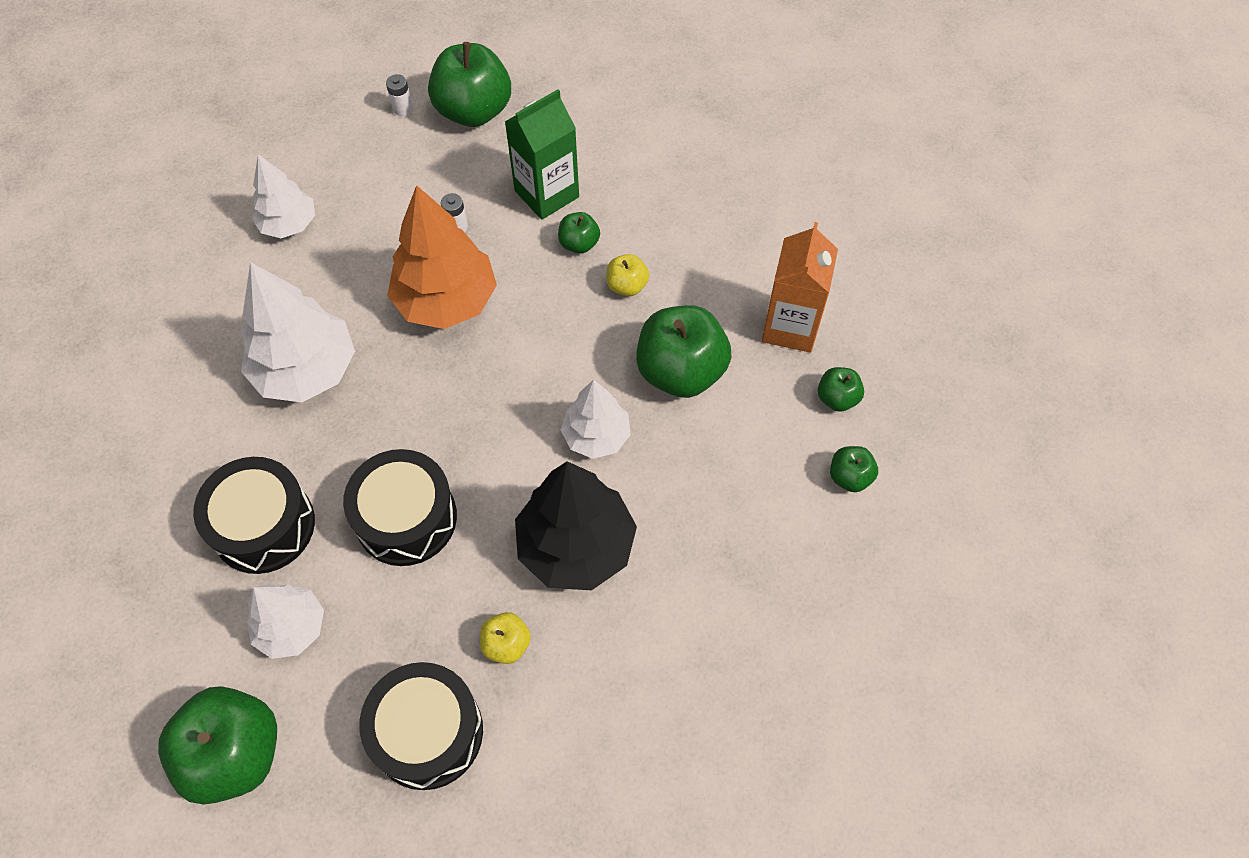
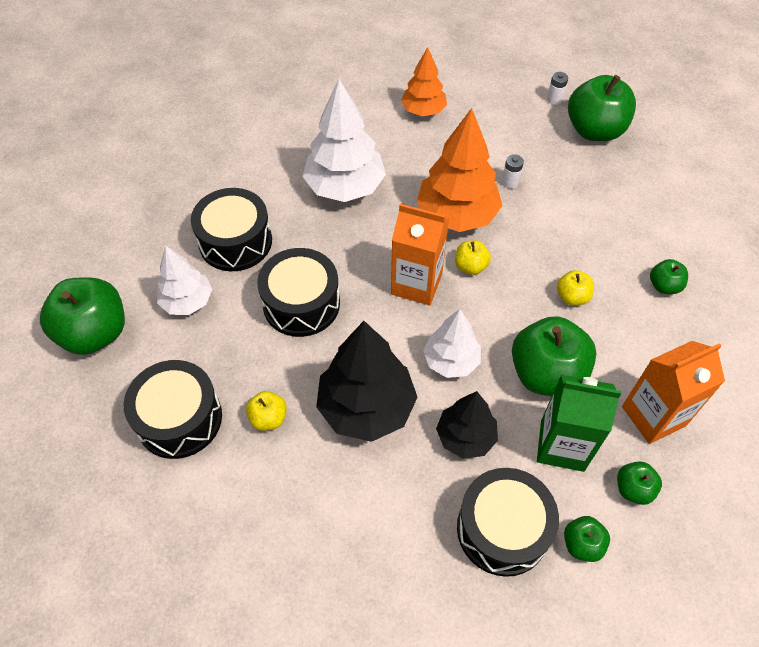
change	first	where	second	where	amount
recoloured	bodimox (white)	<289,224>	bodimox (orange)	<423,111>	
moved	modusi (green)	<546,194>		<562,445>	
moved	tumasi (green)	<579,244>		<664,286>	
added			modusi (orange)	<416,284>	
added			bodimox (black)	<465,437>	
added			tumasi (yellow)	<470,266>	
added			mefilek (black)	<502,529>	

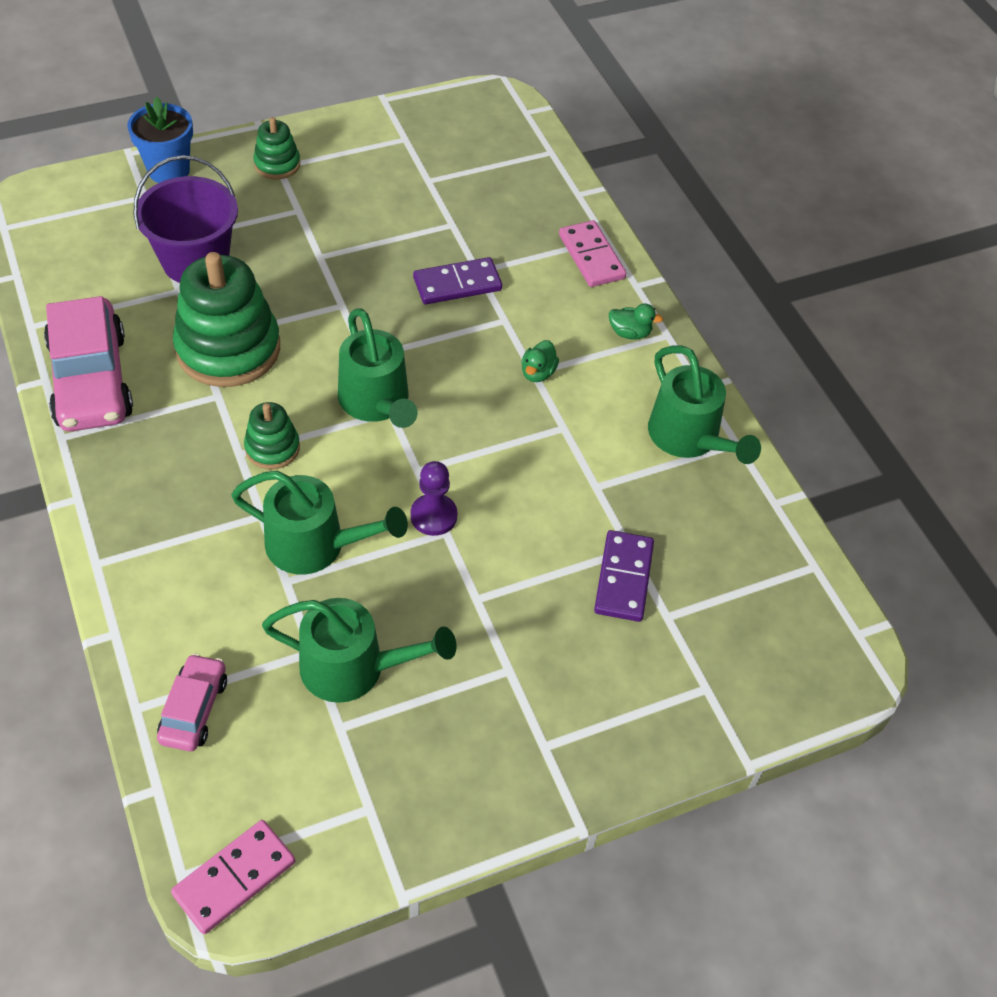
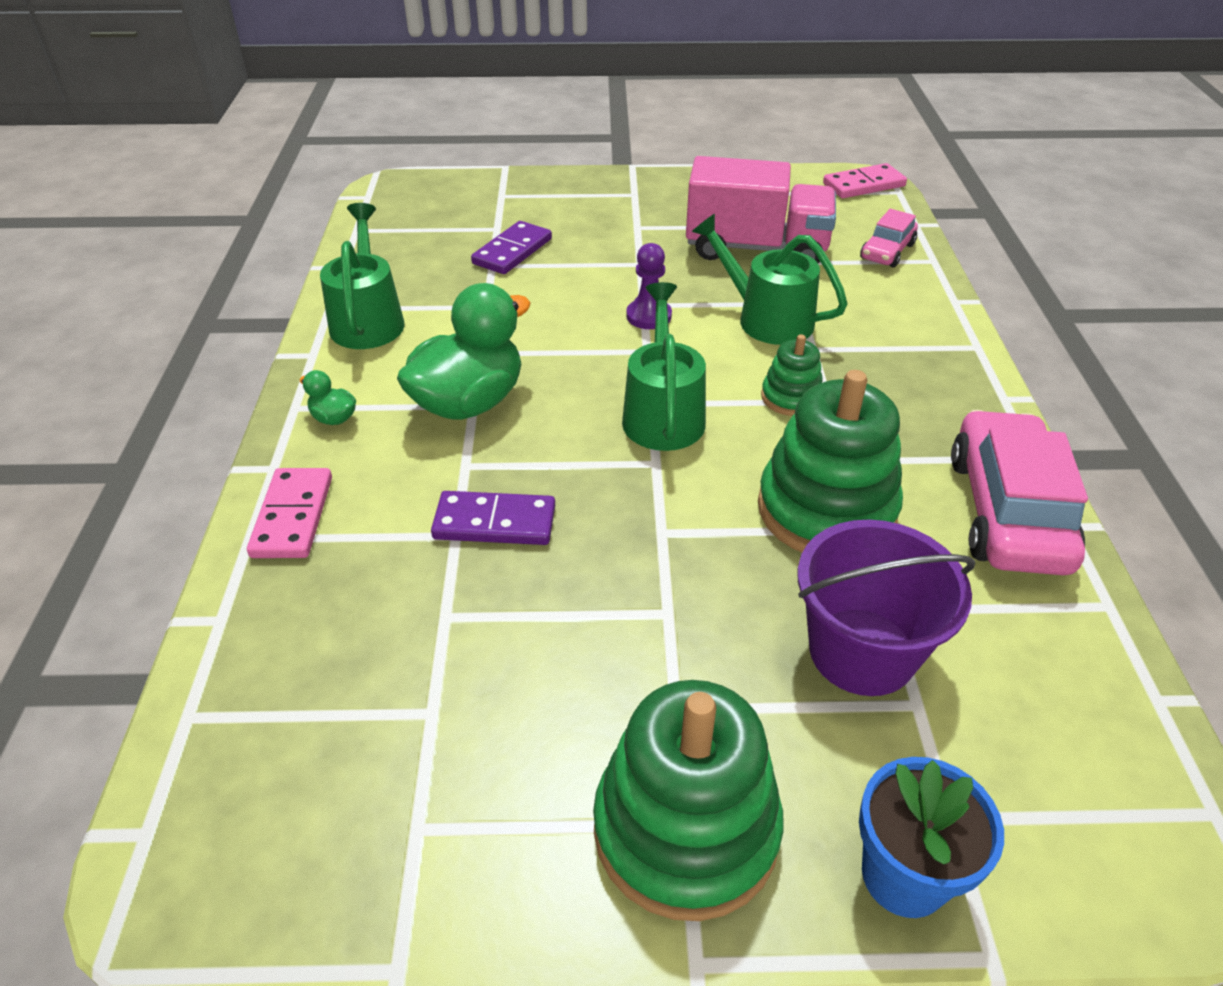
change	first	where	second	where	amount
resized	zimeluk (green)	<277,164>		<686,829>	x2.01
replaced	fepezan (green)	<354,668>	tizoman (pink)	<756,248>	
resized	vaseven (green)	<538,373>		<469,403>	x2.39

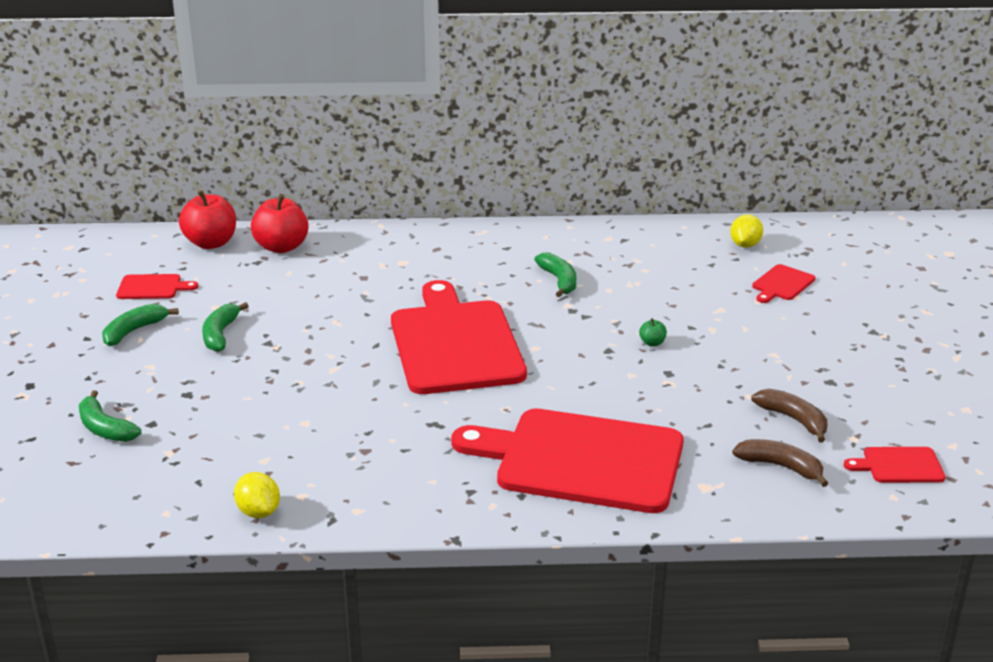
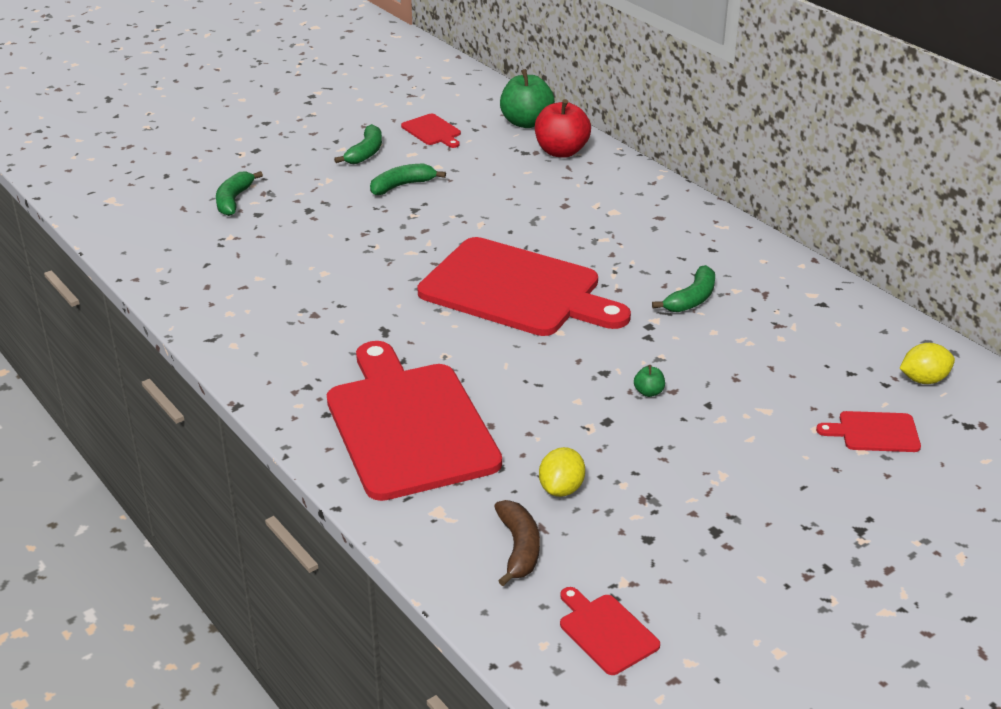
change	first	where	second	where	amount
turned	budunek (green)	<134,331>		<365,152>	105 degrees clockwise
recoloured	tumasi (red)	<211,243>	tumasi (green)	<526,122>	
moved	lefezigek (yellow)	<258,512>		<561,489>	
turned	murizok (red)	<455,343>		<516,290>	75 degrees clockwise
removed	budunek (brown)	<793,420>			

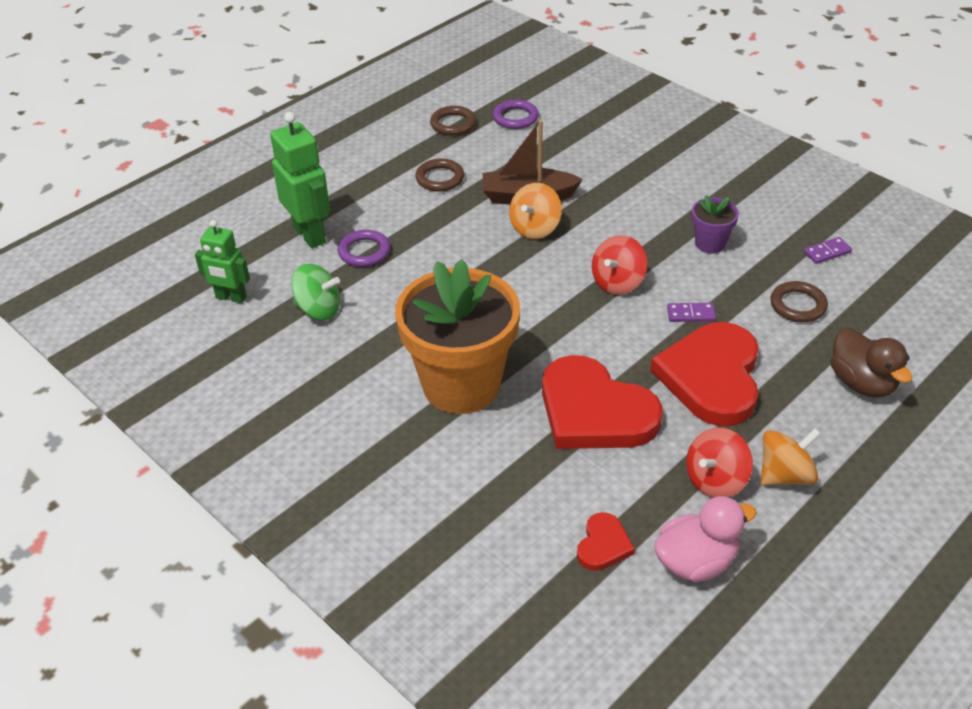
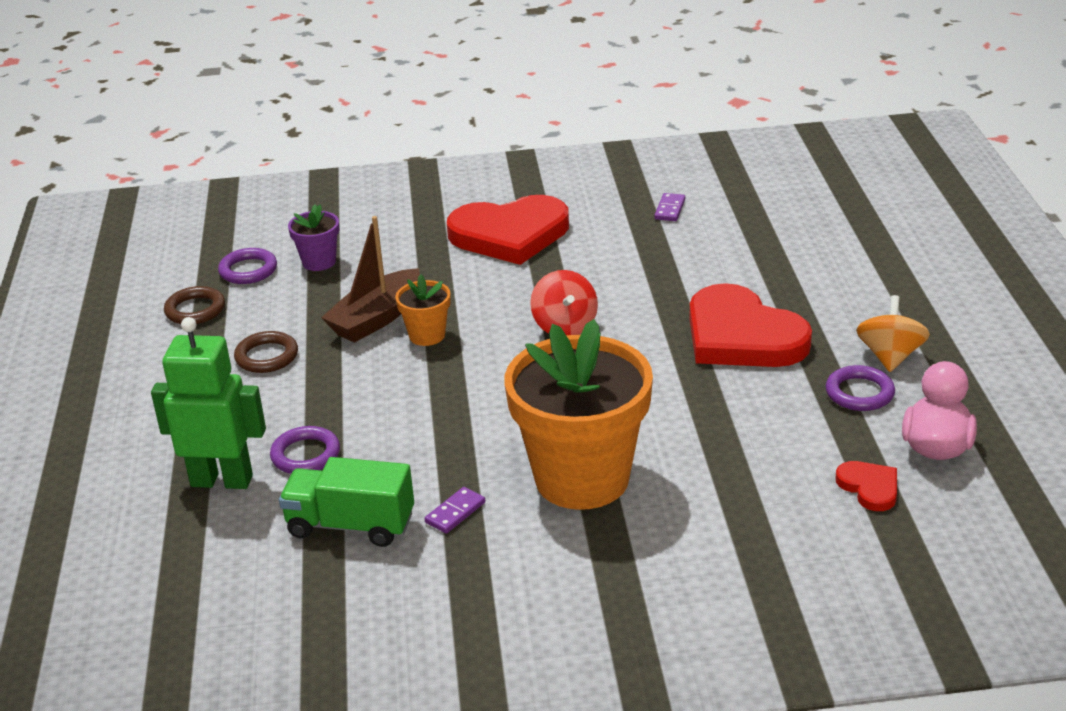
change	first	where	second	where	amount
removed	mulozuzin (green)	<231,297>			
replaced	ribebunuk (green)	<318,309>	tizoman (green)	<351,525>	
replaced	ribebunuk (orange)	<535,228>	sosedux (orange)	<427,335>	
moved	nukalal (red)	<594,411>		<510,234>	
moved	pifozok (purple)	<691,314>		<455,512>	
replaced	ribebunuk (red)	<715,480>	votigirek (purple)	<859,393>	
moved	sosedux (purple)	<710,243>		<319,262>	
removed	votigirek (brown)	<798,305>			
removed	vaseven (brown)	<862,383>			

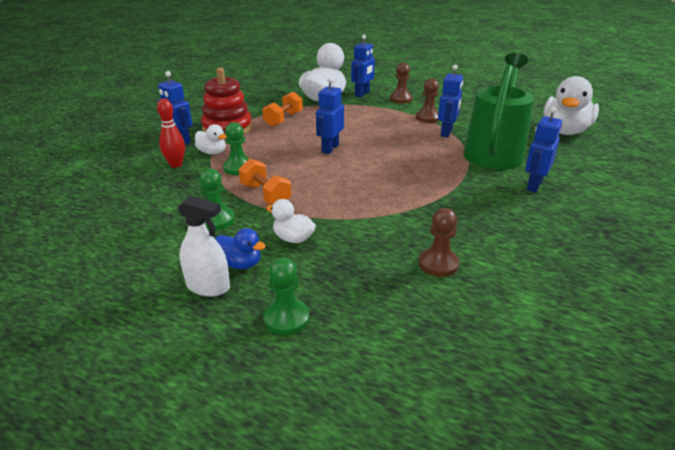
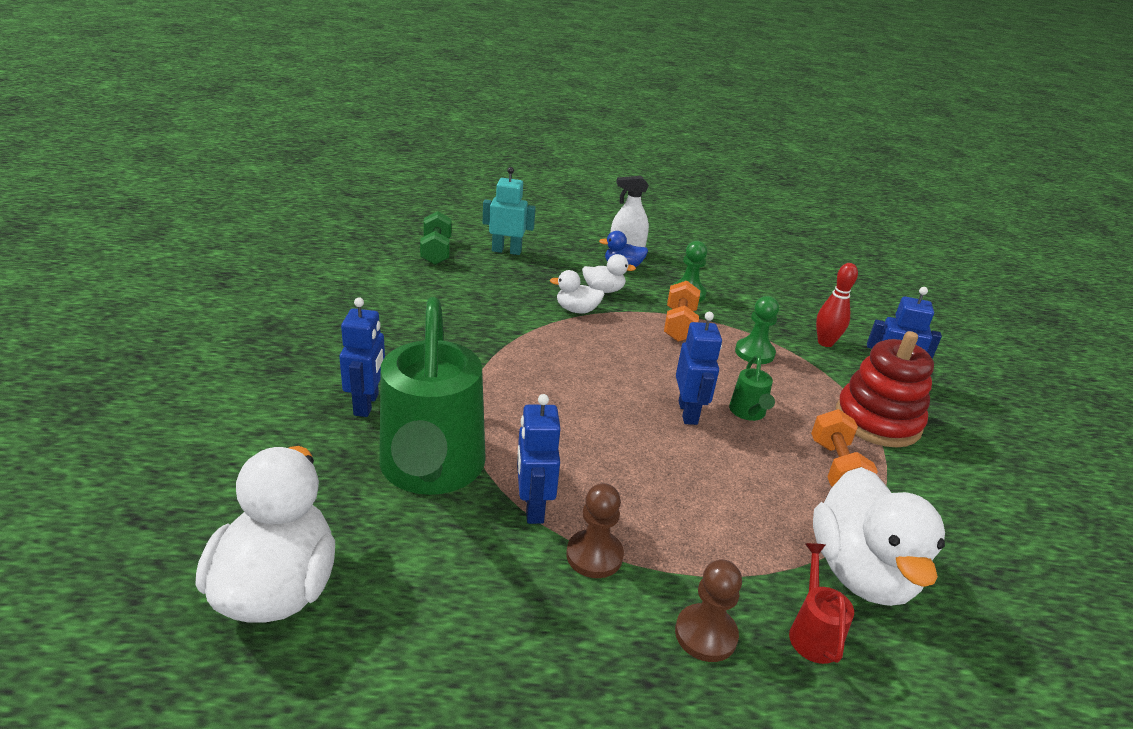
change	first	where	second	where	amount
moved	vaseven (white)	<212,152>		<577,310>	
turned	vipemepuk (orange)	<266,195>		<679,325>	75 degrees clockwise
removed	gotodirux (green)	<286,318>			
replaced	mulozuzin (blue)	<362,94>	fepezan (red)	<812,632>	
removed	gotodirux (brown)	<438,264>			
added			vipemepuk (green)	<436,251>	
added			mulozuzin (turquoise)	<506,251>	
added			fepezan (green)	<748,413>	

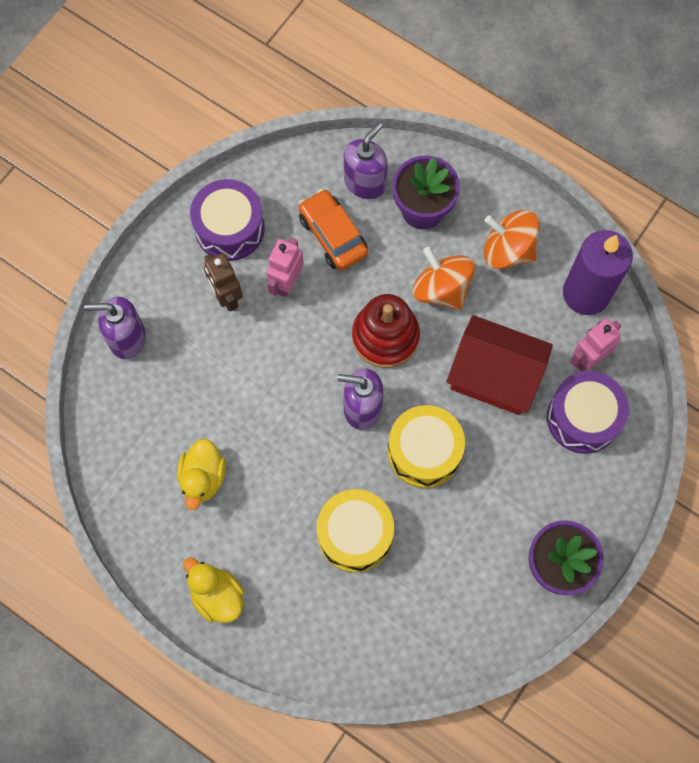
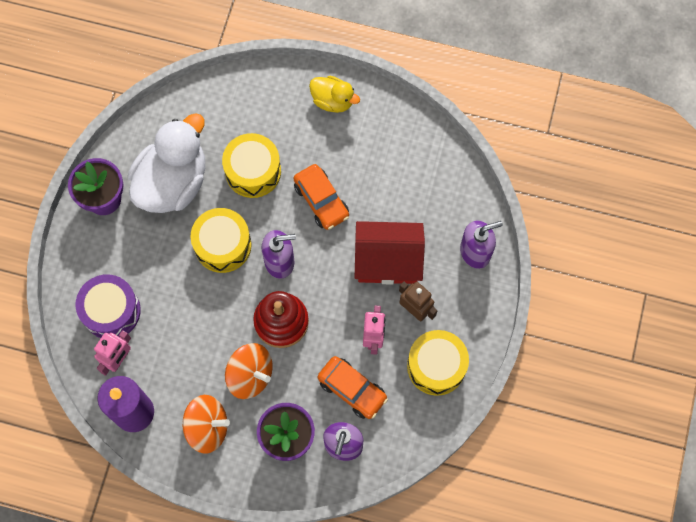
change	first	where	second	where	amount
removed	vaseven (yellow)	<203,478>			
recoloured	mefilek (purple)	<229,228>	mefilek (yellow)	<436,366>	
moved	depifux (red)	<494,376>		<387,261>	
added			vaseven (white)	<173,182>	
added			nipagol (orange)	<321,201>	

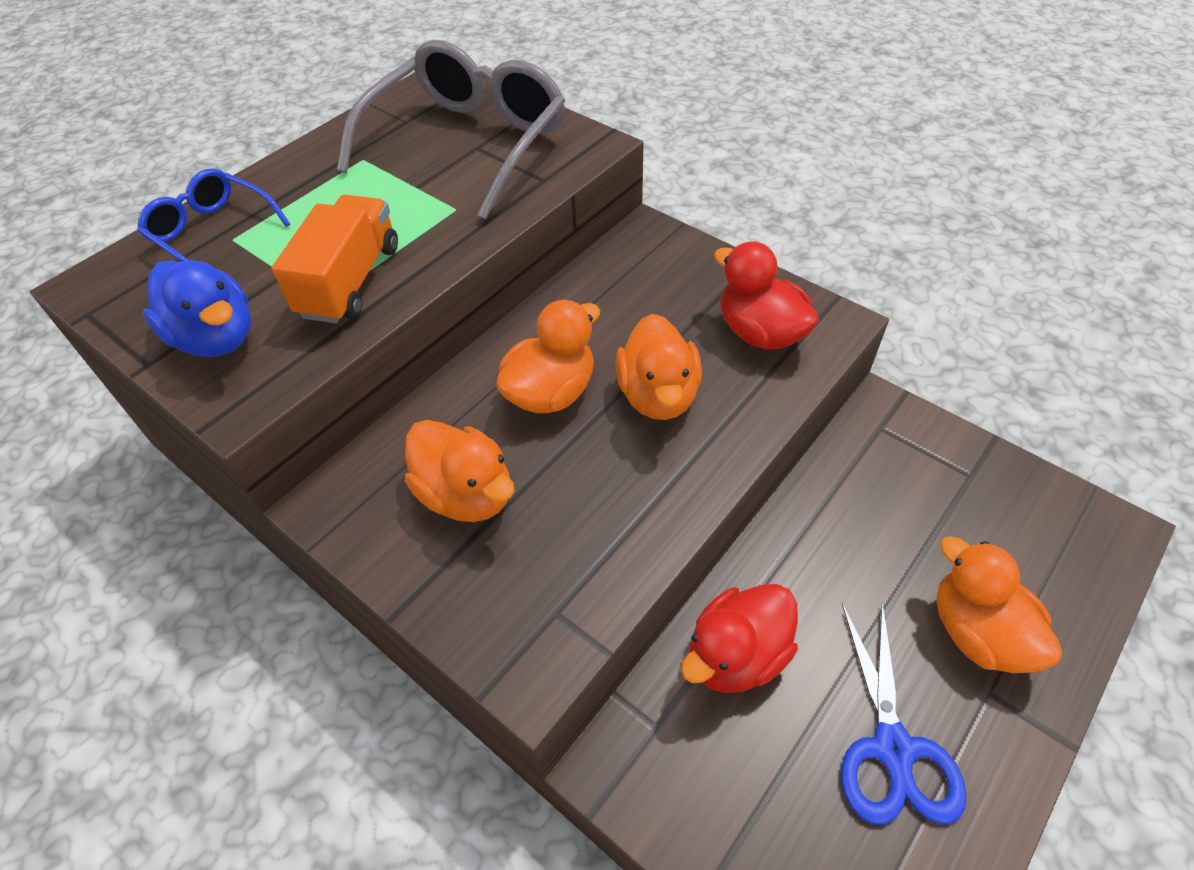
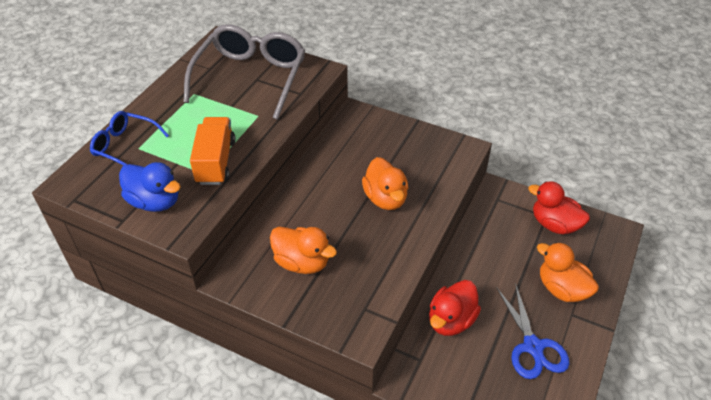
change	first	where	second	where	amount
removed	vaseven (orange)	<551,392>			
moved	vaseven (red)	<760,332>		<554,224>	

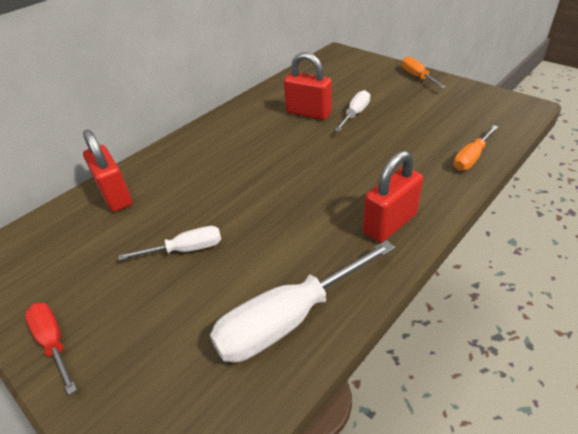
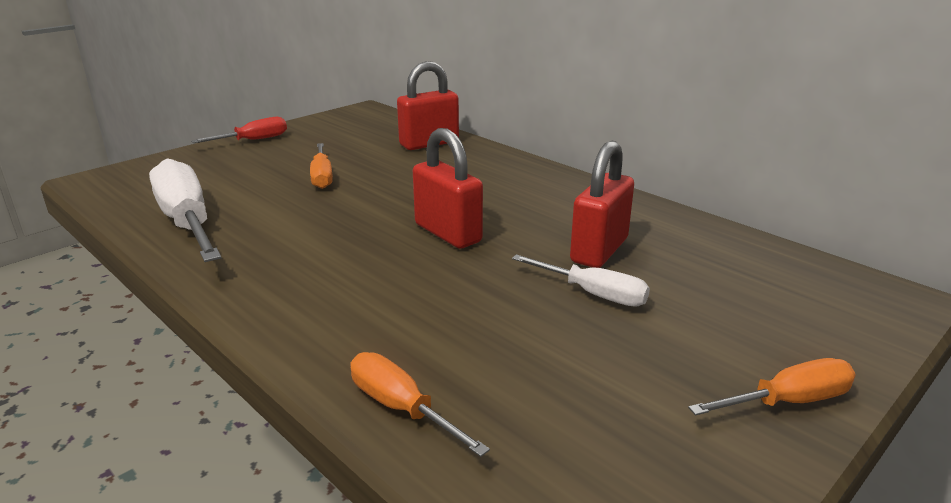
change	first	where	second	where	amount
recoloured	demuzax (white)	<186,249>	demuzax (orange)	<322,177>	
moved	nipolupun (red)	<389,223>		<448,233>	

